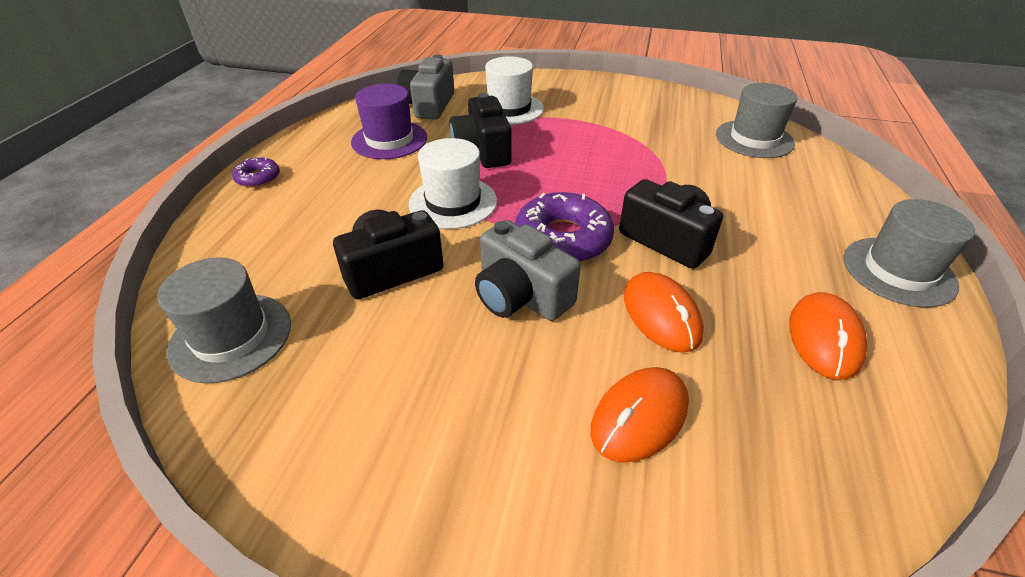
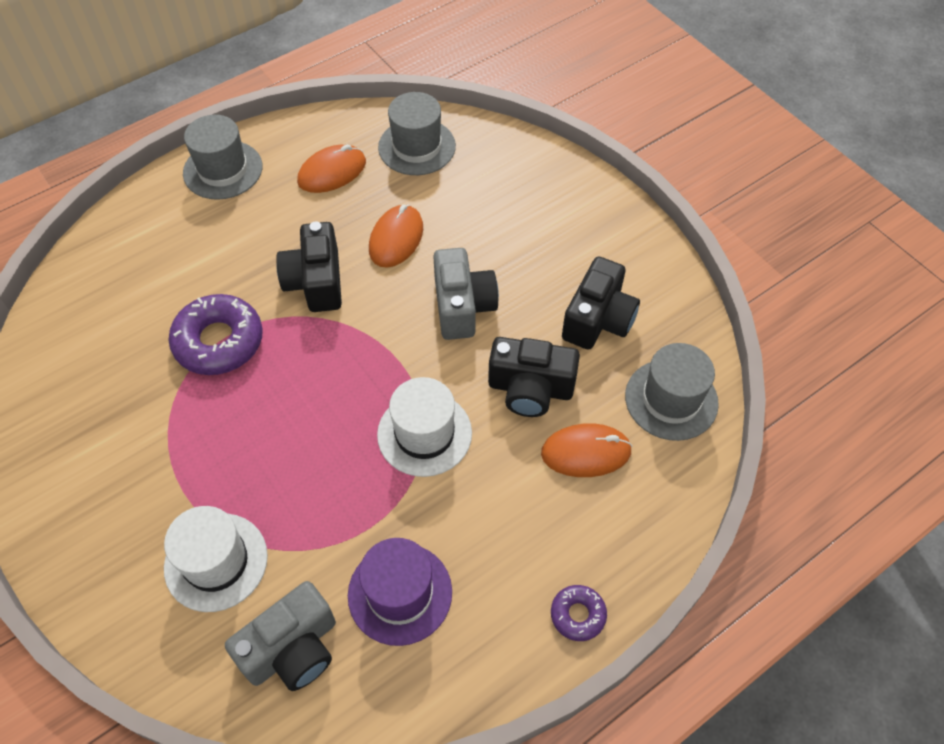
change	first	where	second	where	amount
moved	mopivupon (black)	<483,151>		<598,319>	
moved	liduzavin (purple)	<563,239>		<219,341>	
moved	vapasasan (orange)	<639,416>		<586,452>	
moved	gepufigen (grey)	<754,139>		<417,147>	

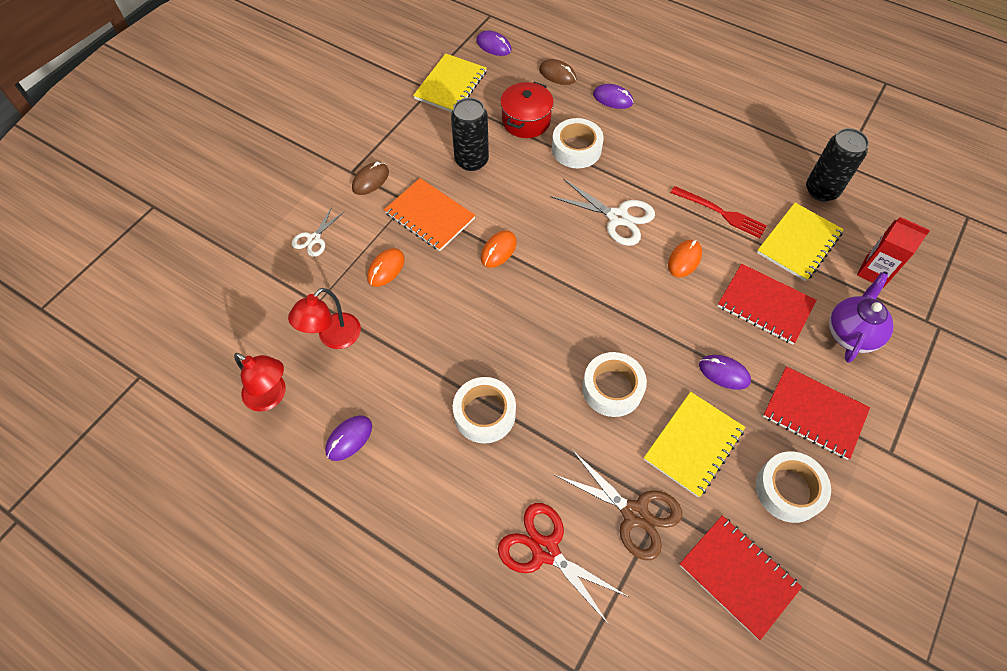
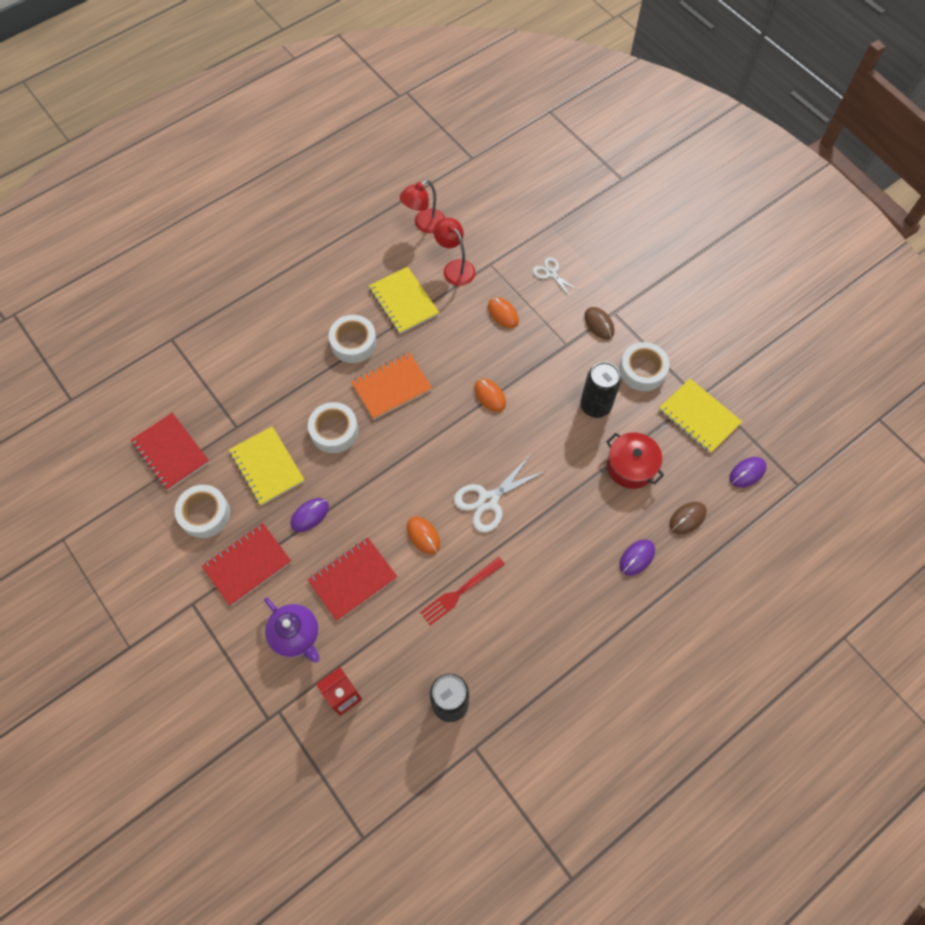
change	first	where	second	where	amount
removed	vapasasan (purple)	<349,438>			
moved	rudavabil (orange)	<429,216>		<392,387>	
removed	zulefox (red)	<545,550>			
moved	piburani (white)	<576,149>		<642,370>	
removed	zulefox (brown)	<635,514>			
turned	rudavabil (red)	<738,576>		<171,452>	75 degrees clockwise
moved	rudavabil (yellow)	<798,243>		<403,301>	

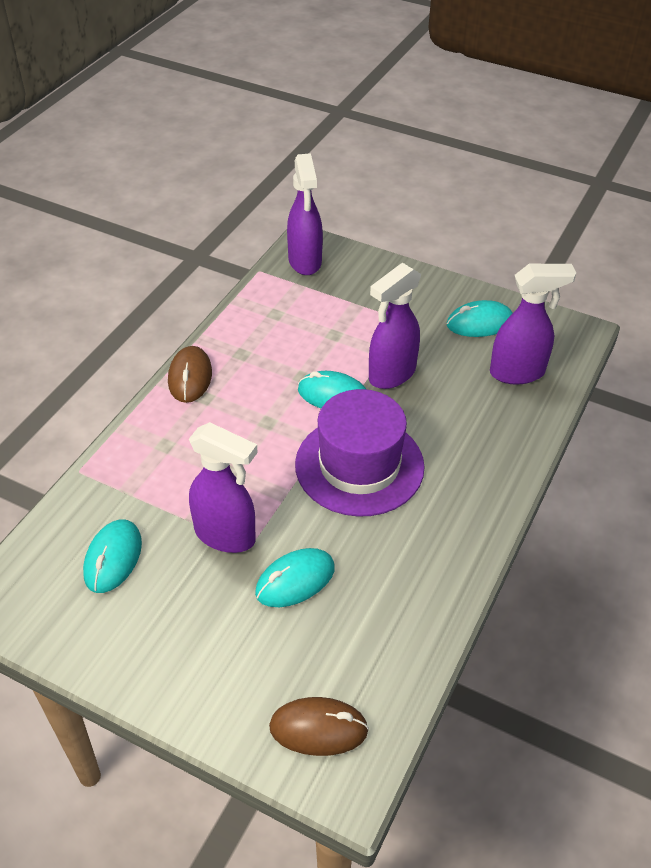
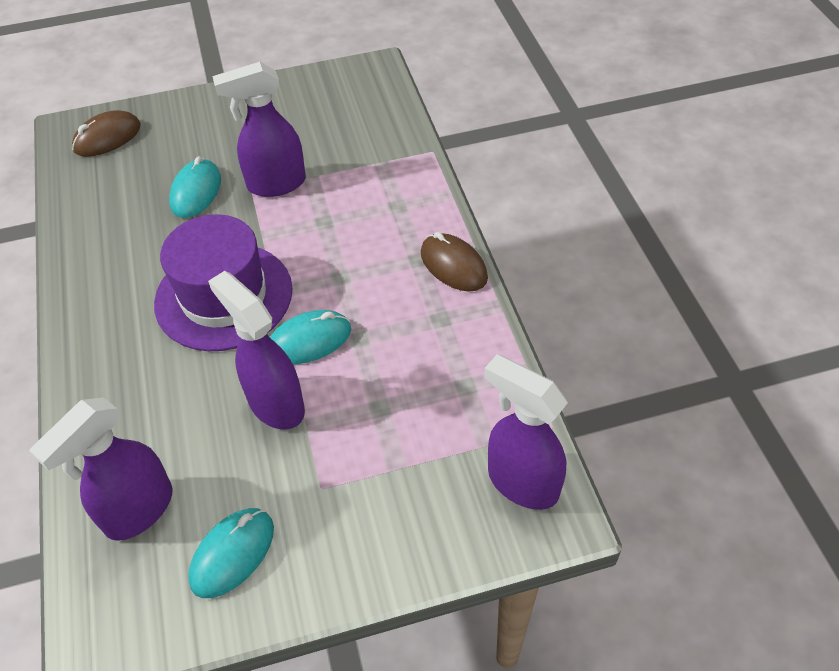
change	first	where	second	where	amount
removed	vapasasan (turquoise)	<113,558>			
turned	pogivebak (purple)	<391,374>		<275,404>	45 degrees counterclockwise

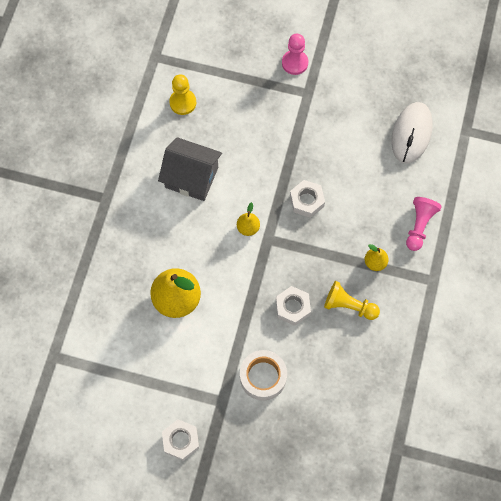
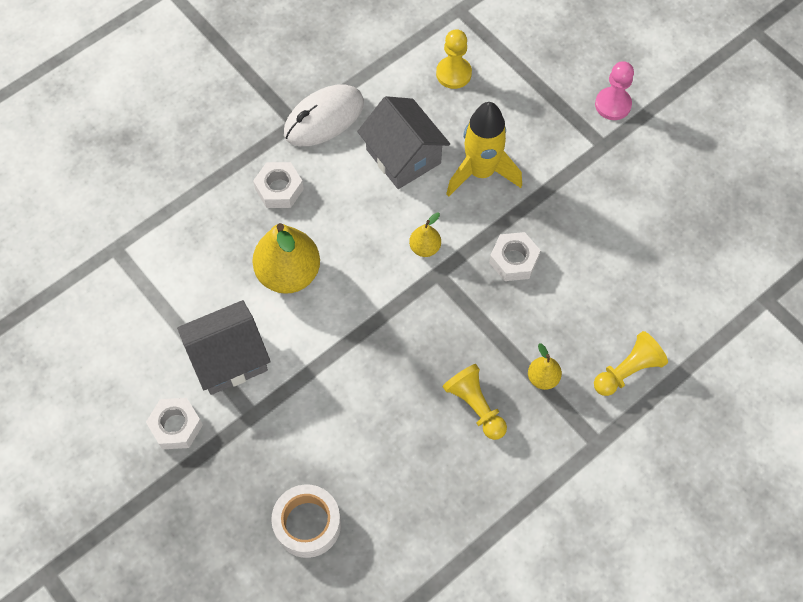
change	first	where	second	where	amount
moved	piburani (white)	<263,377>		<307,524>	
moved	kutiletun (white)	<292,307>		<279,189>	
moved	vapasasan (white)	<411,134>		<324,118>	
recoloured	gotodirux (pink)	<419,226>	gotodirux (yellow)	<627,371>	
added			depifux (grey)	<229,358>	
added			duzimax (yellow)	<481,172>	

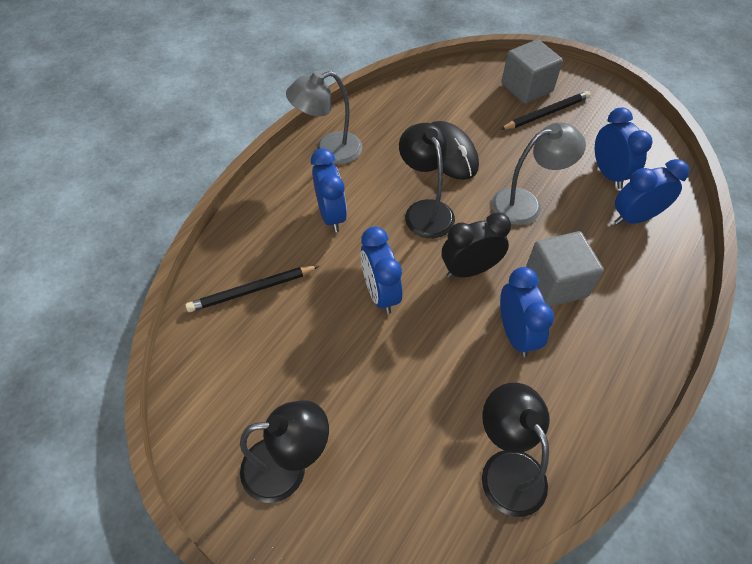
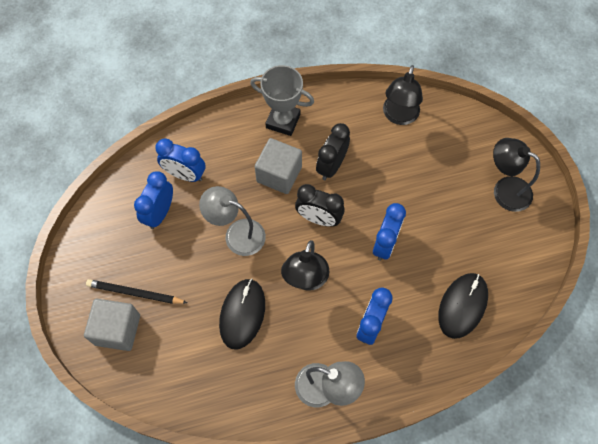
change	first	where	second	where	amount
replaced	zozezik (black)	<252,290>	vapasasan (black)	<462,306>	
recoloured	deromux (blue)	<515,334>	deromux (black)	<331,166>	
added			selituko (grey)	<283,121>	

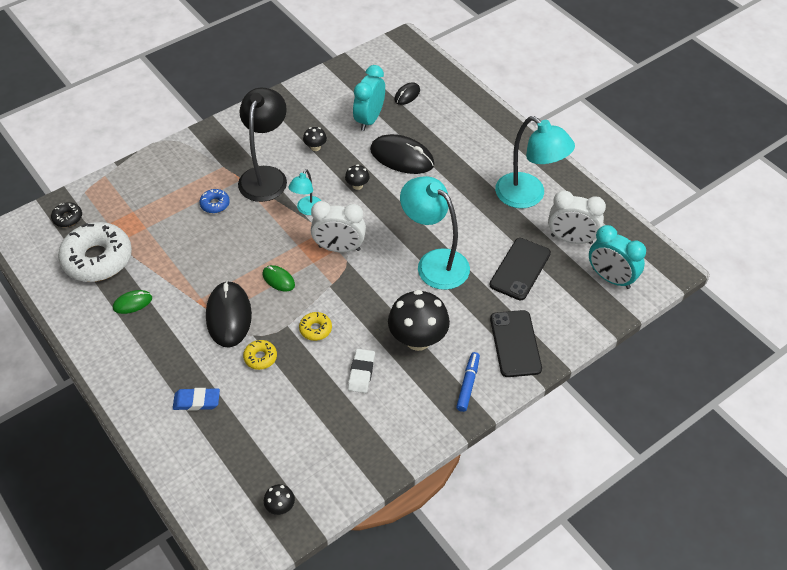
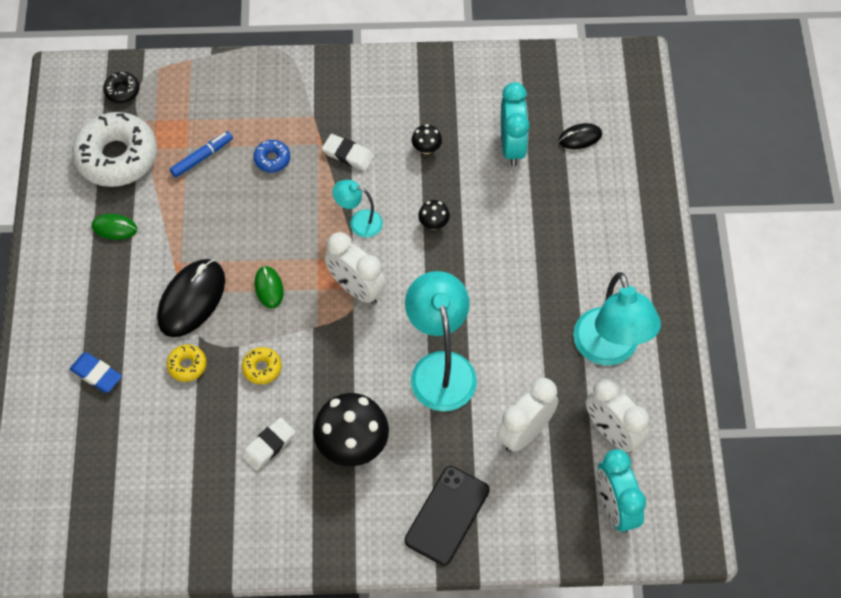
change	first	where	second	where	amount
replaced	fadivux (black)	<266,176>	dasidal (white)	<348,154>	
removed	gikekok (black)	<280,507>			
turned	fadivux (turquoise)	<307,210>		<359,222>	45 degrees clockwise
turned	deromux (turquoise)	<369,119>		<512,146>	120 degrees clockwise
removed	vapasasan (black)	<402,157>			
moved	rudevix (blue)	<468,384>		<202,157>	
replaced	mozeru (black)	<520,269>	deromux (white)	<525,432>	

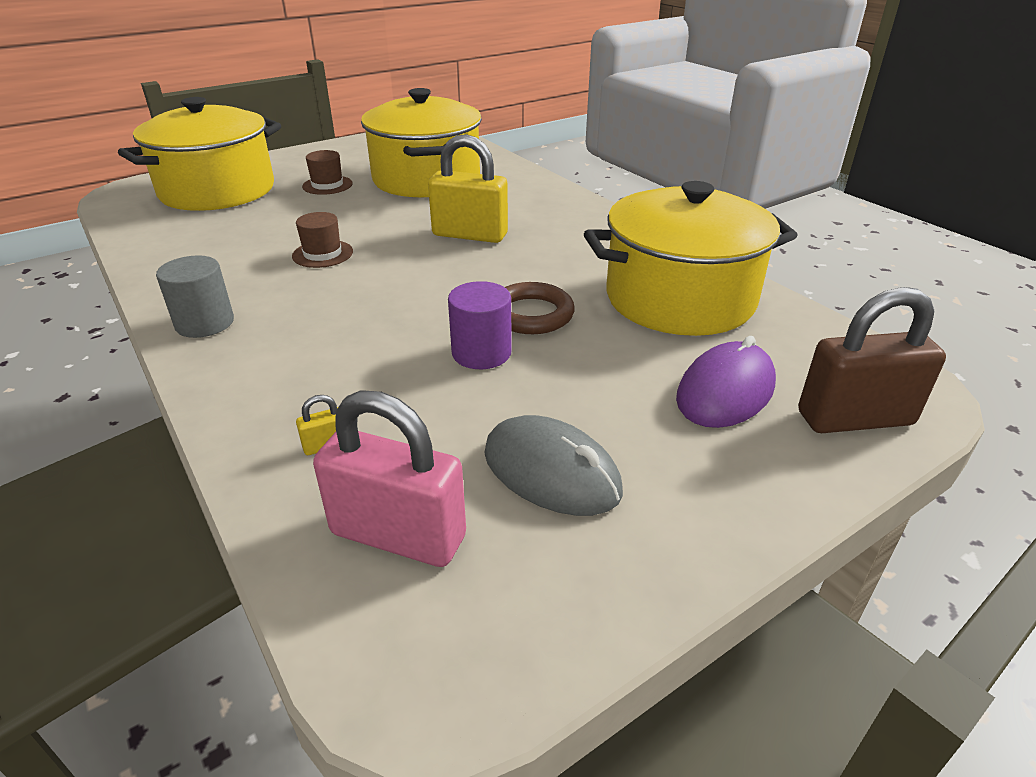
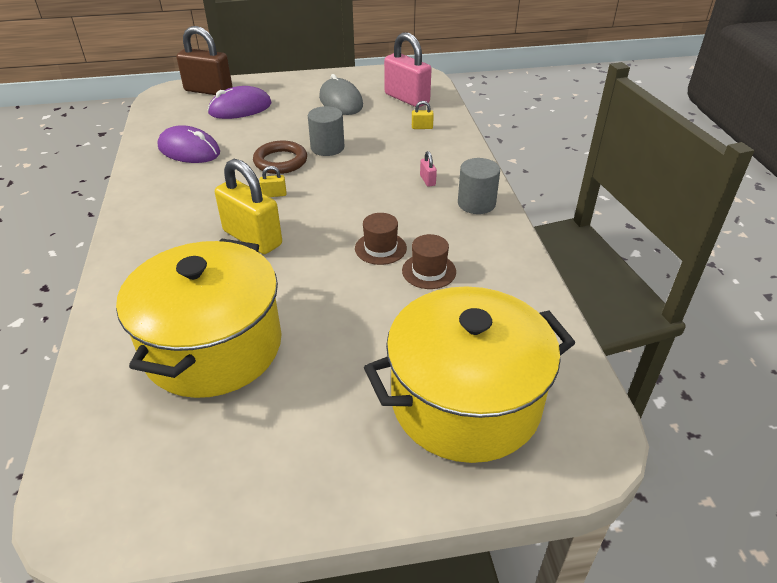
change	first	where	second	where	amount
moved	gepufigen (brown)	<327,185>		<429,271>	
recoloured	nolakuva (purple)	<481,353>	nolakuva (grey)	<327,148>	
replaced	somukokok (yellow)	<679,299>	vapasasan (purple)	<189,150>	
added			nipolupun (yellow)	<274,194>	
added			nipolupun (pink)	<427,180>	

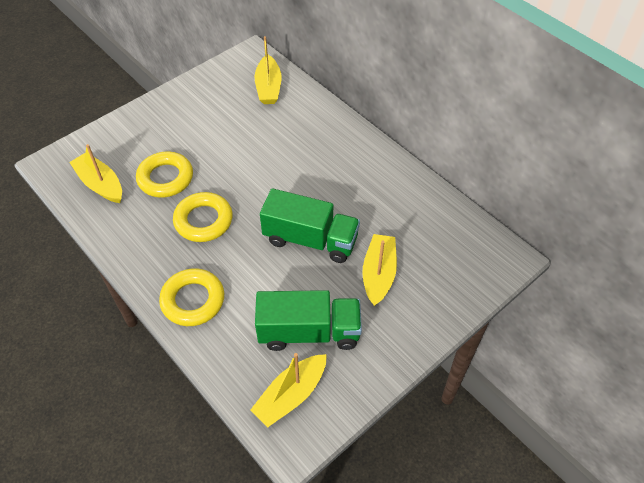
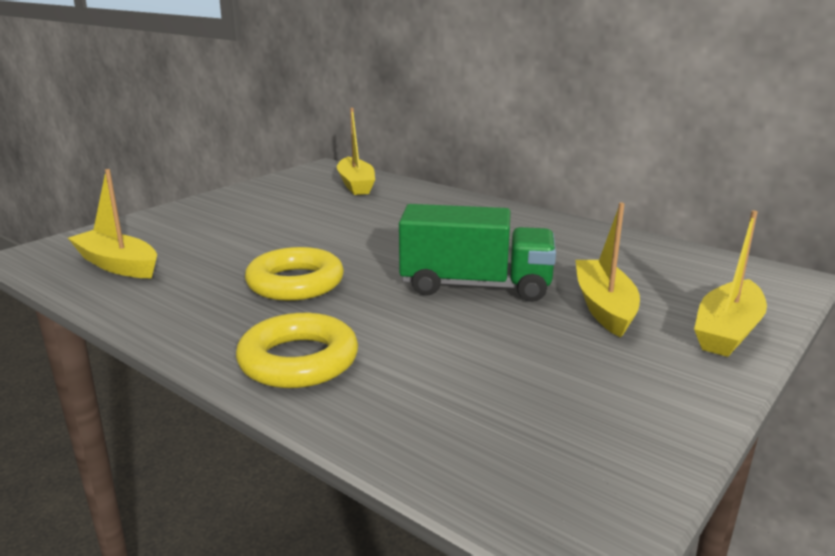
change	first	where	second	where	amount
removed	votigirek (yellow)	<165,178>			
moved	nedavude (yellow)	<291,395>		<727,331>	
removed	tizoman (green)	<309,332>			

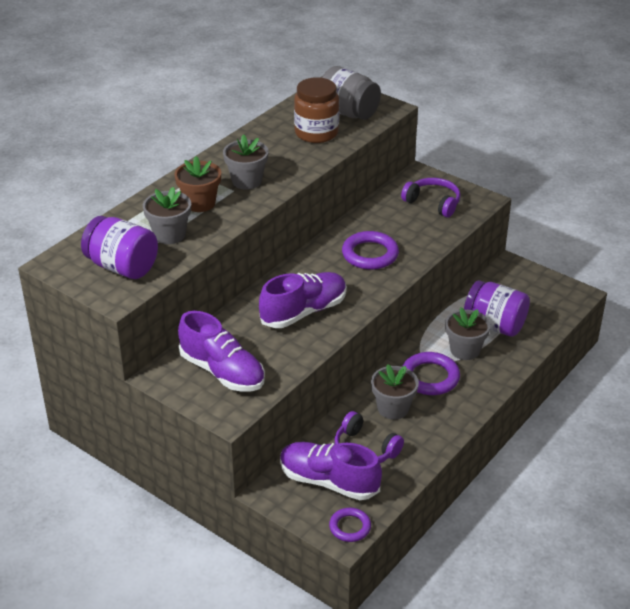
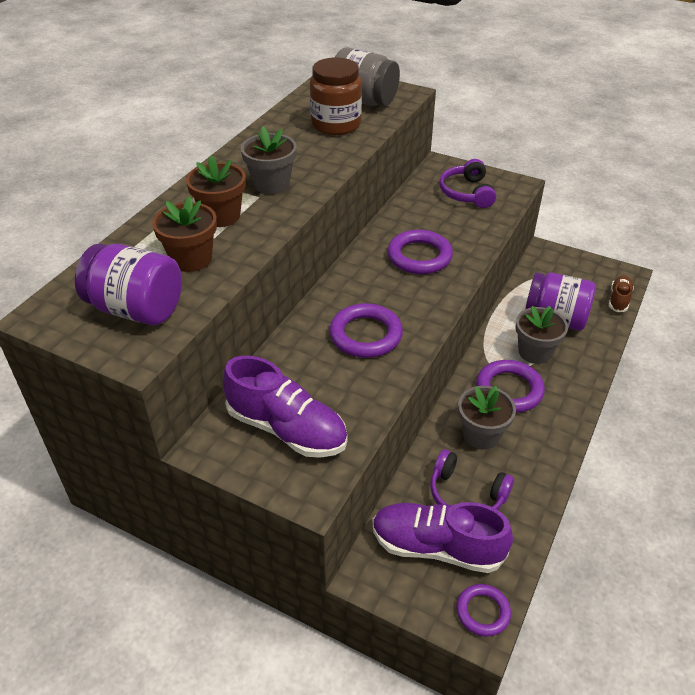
change	first	where	second	where	amount
recoloured	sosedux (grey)	<169,235>	sosedux (brown)	<191,259>	
replaced	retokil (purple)	<304,312>	votigirek (purple)	<365,335>	
turned	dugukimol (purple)	<433,203>		<467,193>	120 degrees counterclockwise
added			retokil (brown)	<619,299>	

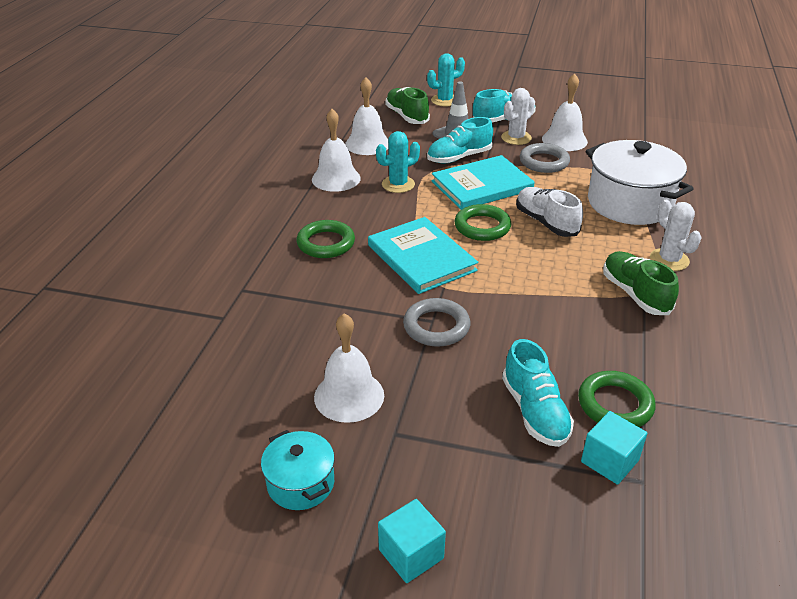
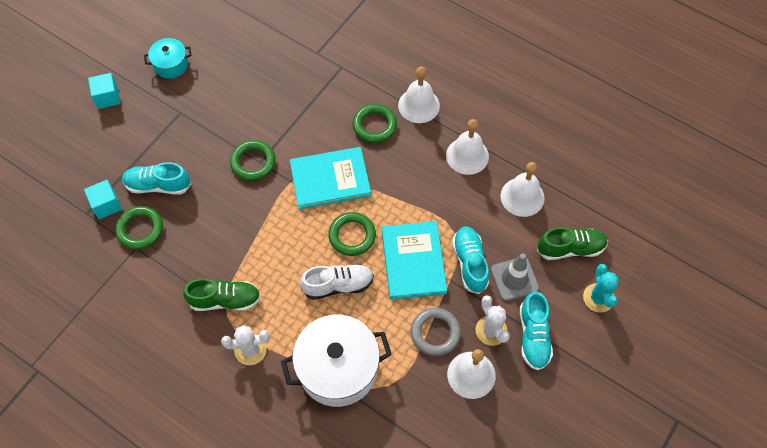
change	first	where	second	where	amount
moved	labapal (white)	<349,396>		<419,105>	
removed	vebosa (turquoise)	<398,184>			
recoloured	votigirek (grey)	<436,326>	votigirek (green)	<253,162>	

